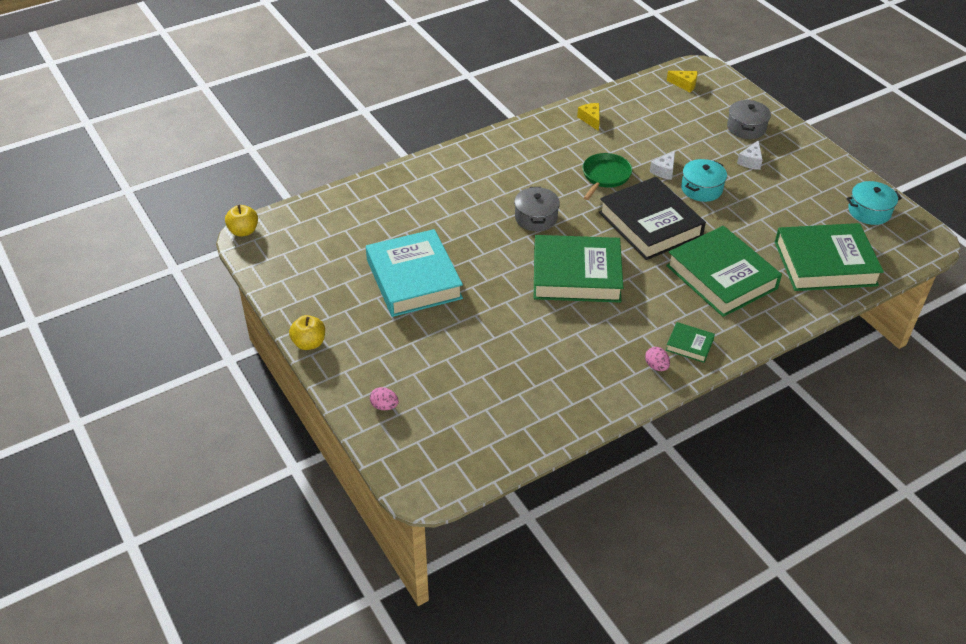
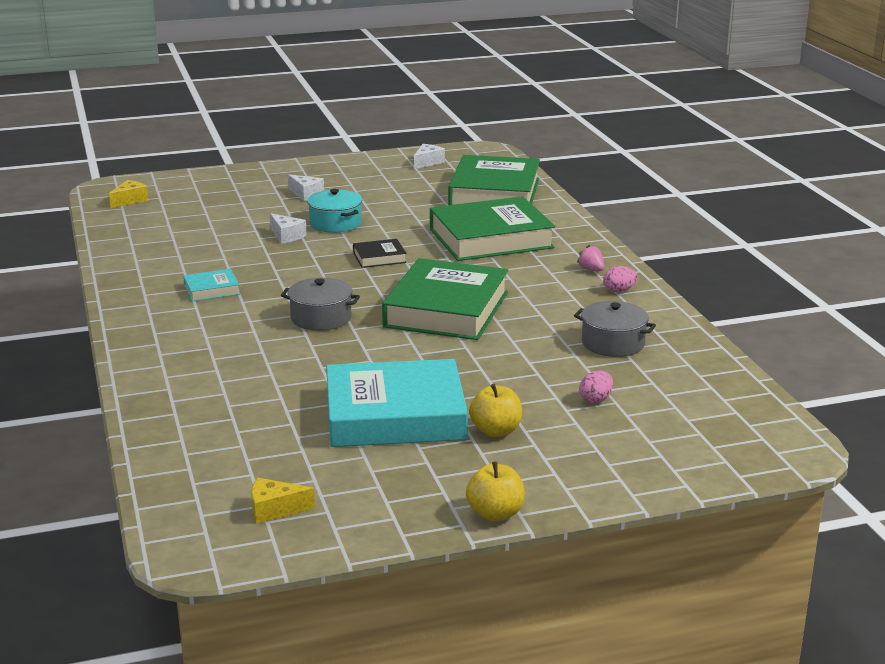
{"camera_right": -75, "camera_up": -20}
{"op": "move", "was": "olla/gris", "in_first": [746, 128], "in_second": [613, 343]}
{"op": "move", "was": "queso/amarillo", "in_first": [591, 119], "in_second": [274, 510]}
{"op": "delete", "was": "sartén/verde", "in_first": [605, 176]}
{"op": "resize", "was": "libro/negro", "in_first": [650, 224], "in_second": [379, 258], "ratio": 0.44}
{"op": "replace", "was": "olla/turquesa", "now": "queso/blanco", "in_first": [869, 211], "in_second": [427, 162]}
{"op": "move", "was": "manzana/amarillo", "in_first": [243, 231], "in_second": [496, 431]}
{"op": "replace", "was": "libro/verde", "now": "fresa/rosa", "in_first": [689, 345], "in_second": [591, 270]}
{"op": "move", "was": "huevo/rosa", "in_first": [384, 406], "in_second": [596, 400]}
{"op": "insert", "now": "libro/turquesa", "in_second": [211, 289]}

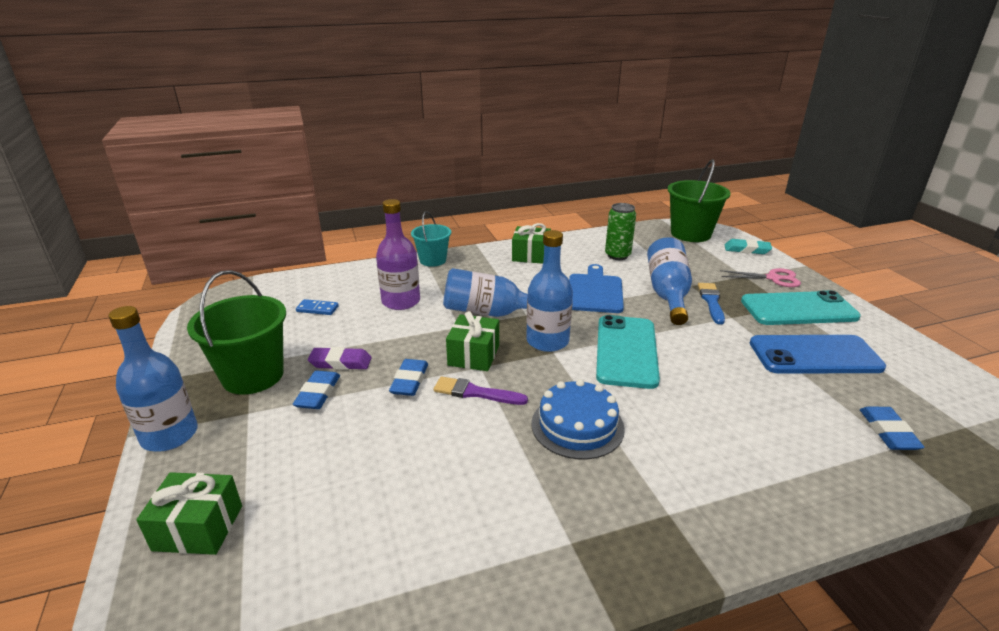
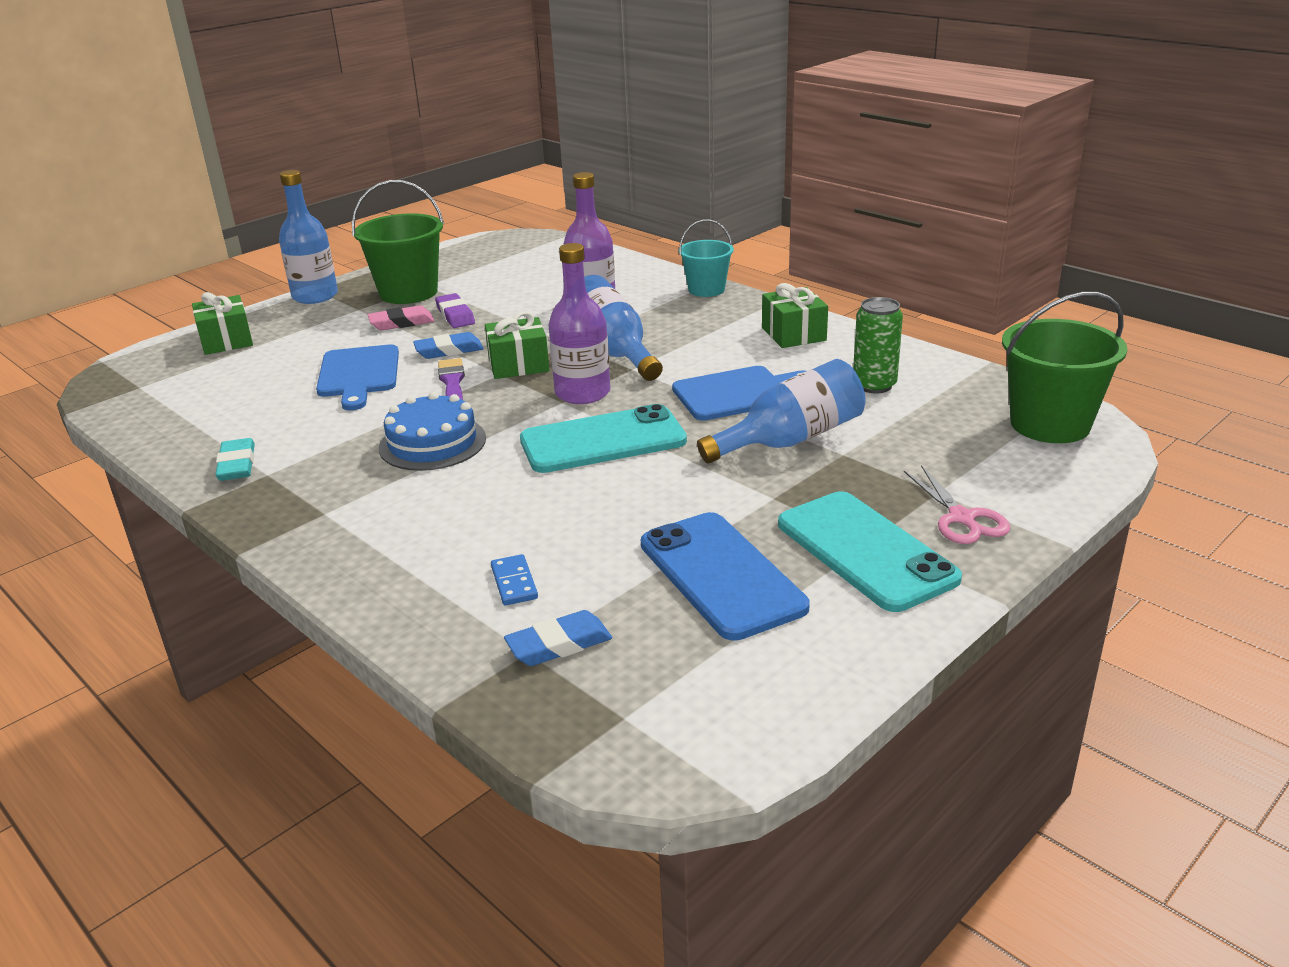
{"camera_right": 65, "camera_up": 0}
{"op": "recolor", "was": "botella/azul", "now": "botella/morado", "in_first": [547, 341], "in_second": [582, 393]}
{"op": "move", "was": "goma de borrar/turquesa", "in_first": [747, 250], "in_second": [237, 465]}
{"op": "delete", "was": "pincel/azul", "in_first": [711, 301]}
{"op": "move", "was": "ficha de dominó/azul", "in_first": [317, 309], "in_second": [514, 583]}
{"op": "recolor", "was": "goma de borrar/azul", "now": "goma de borrar/rosa", "in_first": [318, 393], "in_second": [401, 323]}
{"op": "insert", "now": "tabla de cortar/azul", "in_second": [358, 374]}

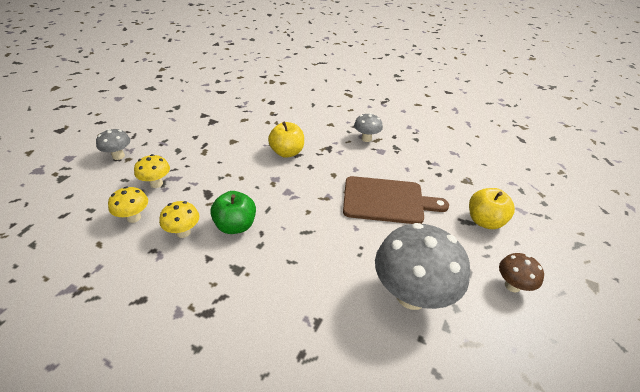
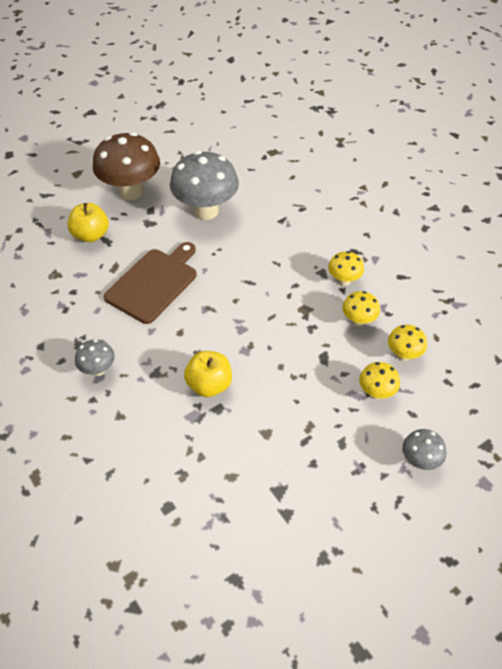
{"camera_right": -150, "camera_up": 10}
{"op": "rotate", "was": "tabla de cortar/marrón", "in_first": [387, 200], "in_second": [154, 283], "clockwise": 90}
{"op": "delete", "was": "manzana/verde", "in_first": [235, 226]}
{"op": "resize", "was": "seta/marrón", "in_first": [512, 286], "in_second": [131, 192], "ratio": 2.06}
{"op": "insert", "now": "seta/amarillo", "in_second": [344, 281]}

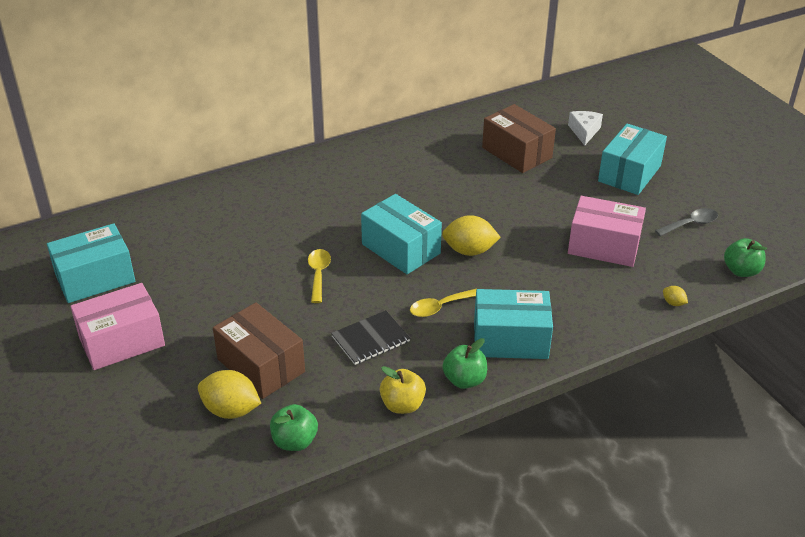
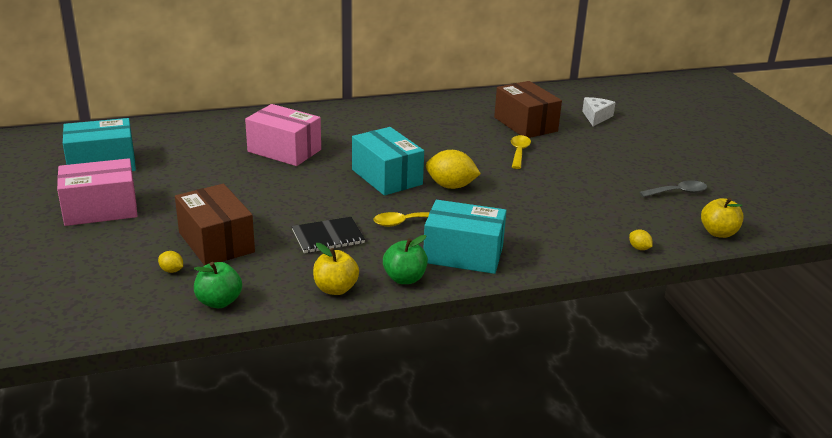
{"camera_right": 10, "camera_up": -10}
{"op": "delete", "was": "caja/turquesa", "in_first": [629, 173]}
{"op": "move", "was": "caja/rosa", "in_first": [603, 246], "in_second": [284, 151]}
{"op": "recolor", "was": "manzana/verde", "now": "manzana/amarillo", "in_first": [741, 271], "in_second": [718, 233]}
{"op": "move", "was": "cuchara/amarillo", "in_first": [318, 274], "in_second": [519, 152]}
{"op": "resize", "was": "limón/amarillo", "in_first": [231, 410], "in_second": [171, 270], "ratio": 0.47}

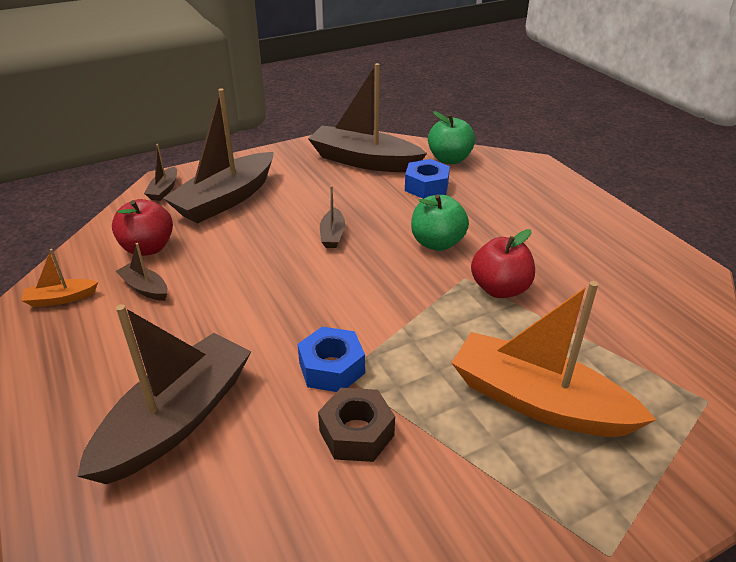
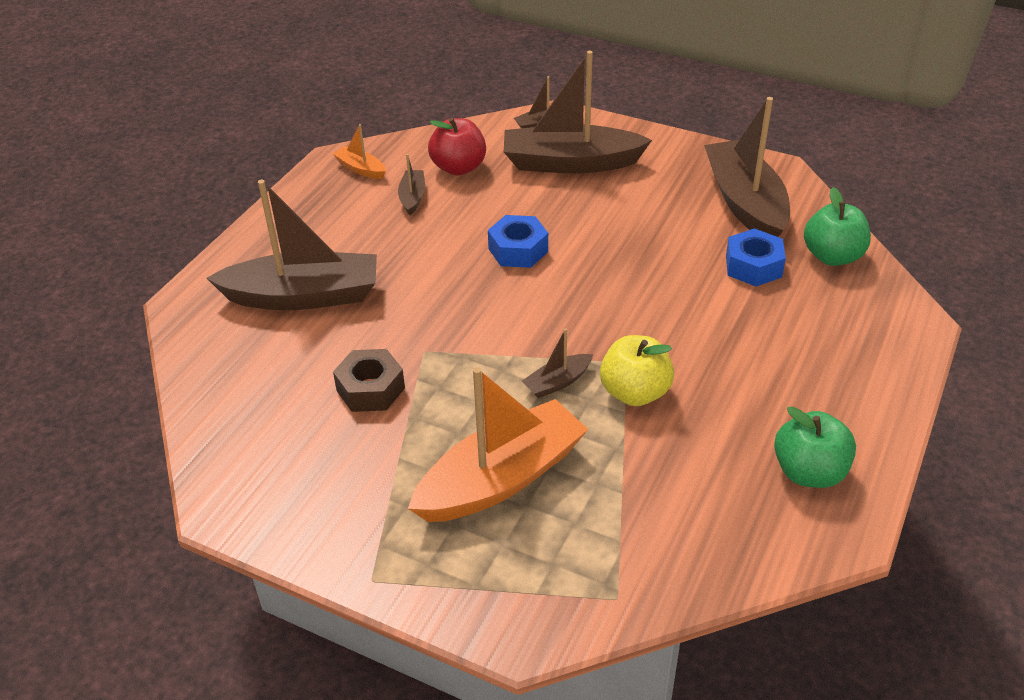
{"camera_right": 55, "camera_up": 5}
{"op": "move", "was": "barco/marrón", "in_first": [332, 235], "in_second": [557, 382]}
{"op": "move", "was": "manzana/verde", "in_first": [437, 243], "in_second": [809, 472]}
{"op": "recolor", "was": "manzana/rojo", "now": "manzana/amarillo", "in_first": [500, 289], "in_second": [635, 392]}
{"op": "rotate", "was": "barco/naranja", "in_first": [537, 402], "in_second": [501, 478], "clockwise": 60}
{"op": "move", "was": "tuerca/azul", "in_first": [332, 368], "in_second": [518, 250]}

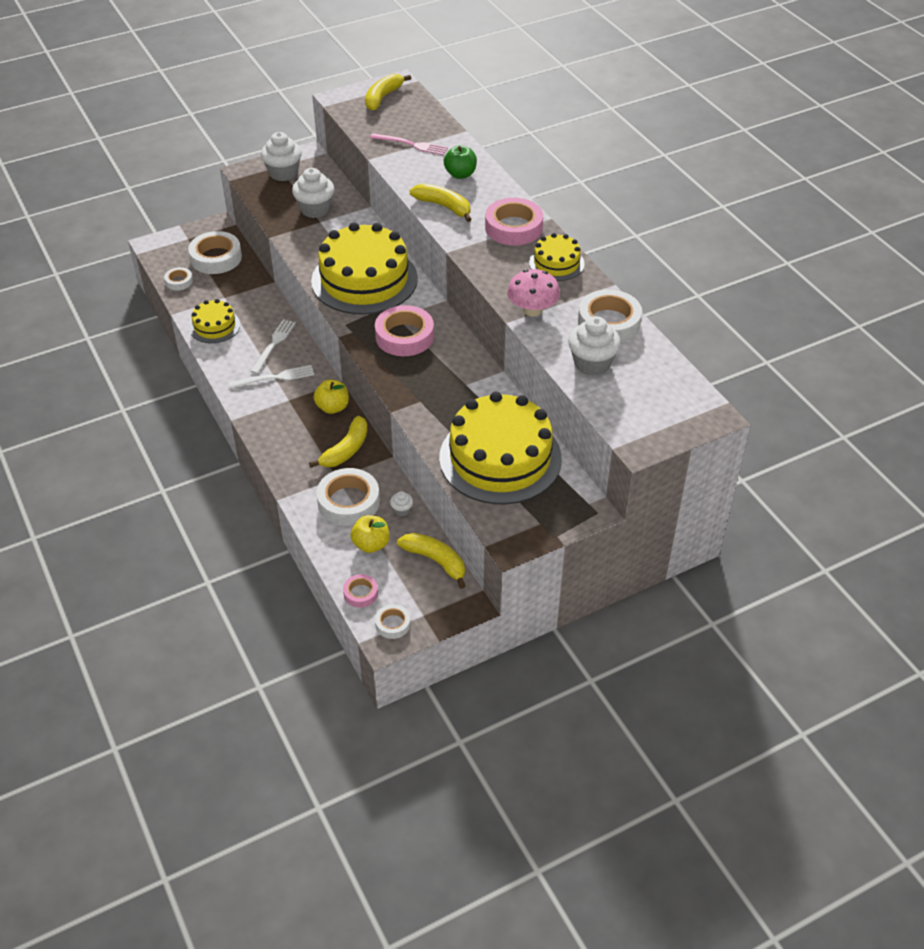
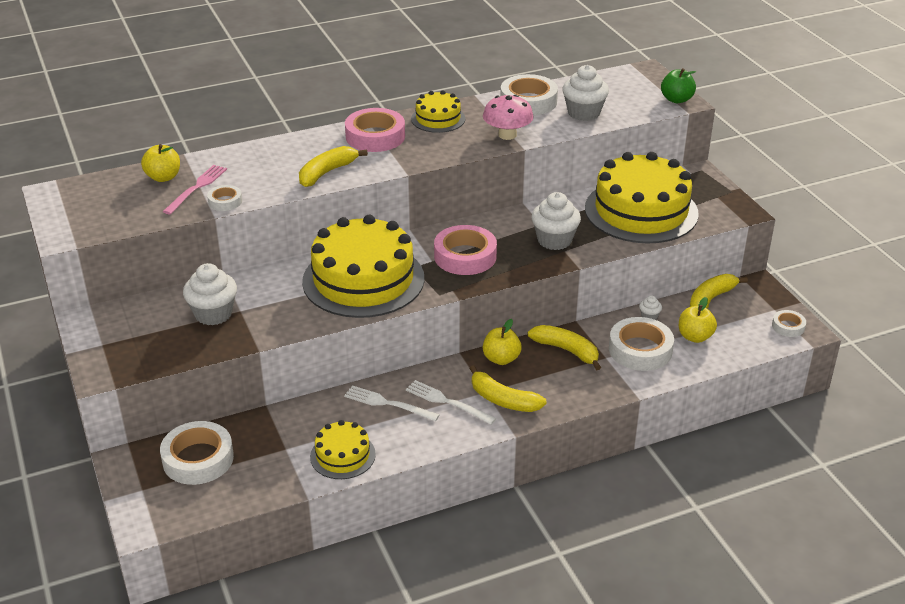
{"camera_right": -85, "camera_up": -10}
{"op": "move", "was": "plátano/amarillo", "in_first": [382, 97], "in_second": [503, 400]}
{"op": "move", "was": "magdalena/blanco", "in_first": [283, 173], "in_second": [554, 240]}
{"op": "move", "was": "manzana/verde", "in_first": [460, 174], "in_second": [676, 99]}
{"op": "move", "was": "cinta adhesiva/blanco", "in_first": [179, 281], "in_second": [225, 201]}
{"op": "rotate", "was": "tenedor/blanco", "in_first": [275, 377], "in_second": [447, 402], "clockwise": -45}
{"op": "delete", "was": "cinta adhesiva/rosa", "in_first": [360, 593]}
{"op": "insert", "now": "manzana/amarillo", "in_second": [163, 177]}

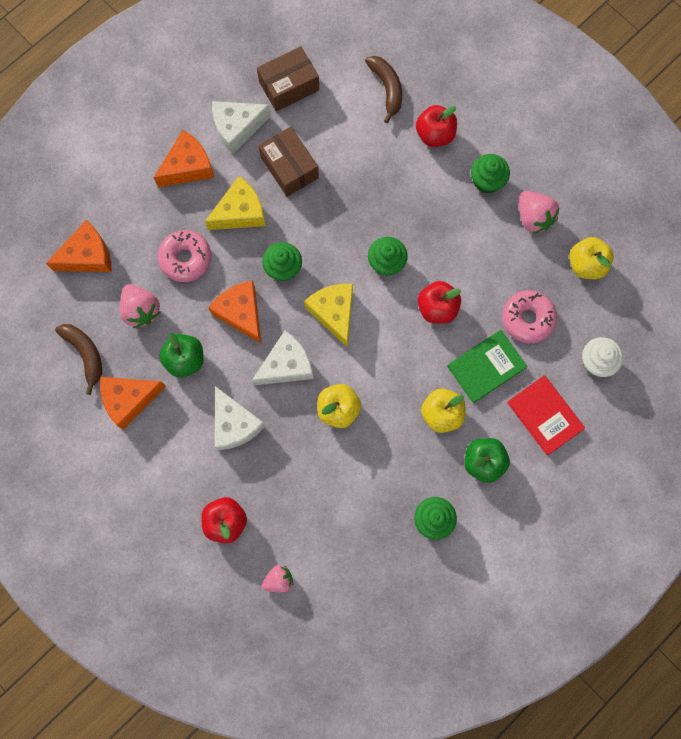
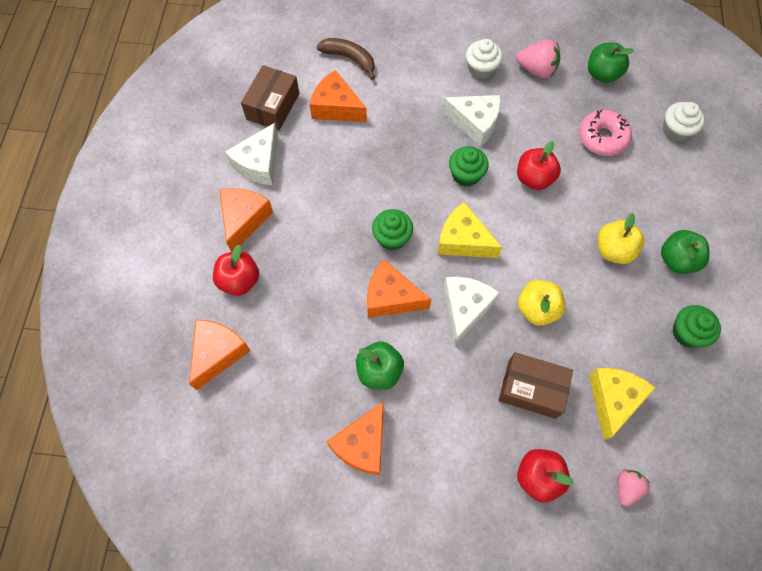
{"camera_right": -40, "camera_up": -10}
{"op": "move", "was": "manzana/rojo", "in_first": [435, 135], "in_second": [239, 280]}
{"op": "move", "was": "caja/marrón", "in_first": [289, 167], "in_second": [531, 389]}
{"op": "recolor", "was": "magdalena/verde", "now": "magdalena/blanco", "in_first": [487, 181], "in_second": [481, 69]}
{"op": "move", "was": "queso/amarillo", "in_first": [240, 212], "in_second": [613, 400]}
{"op": "delete", "was": "rosquilla/rosa", "in_first": [186, 259]}
{"op": "recolor", "was": "manzana/amarillo", "now": "manzana/verde", "in_first": [586, 264], "in_second": [602, 74]}
{"op": "delete", "was": "fresa/rosa", "in_first": [141, 310]}
{"op": "delete", "was": "plátano/marrón", "in_first": [85, 354]}
{"op": "delete", "was": "libro/verde", "in_first": [486, 367]}
{"op": "delete", "was": "libro/rojo", "in_first": [544, 415]}
{"op": "move", "was": "queso/blanco", "in_first": [235, 424], "in_second": [475, 123]}
{"op": "insert", "now": "queso/naranja", "in_second": [336, 107]}

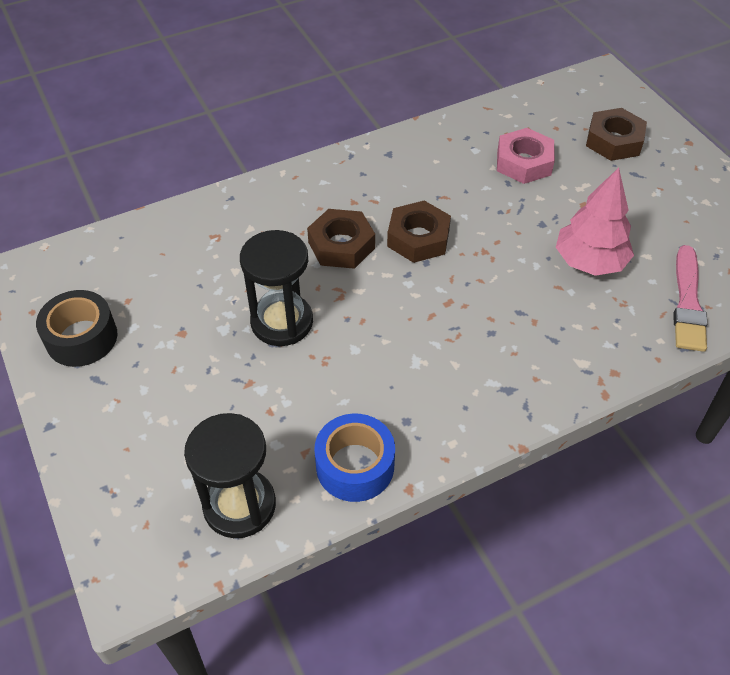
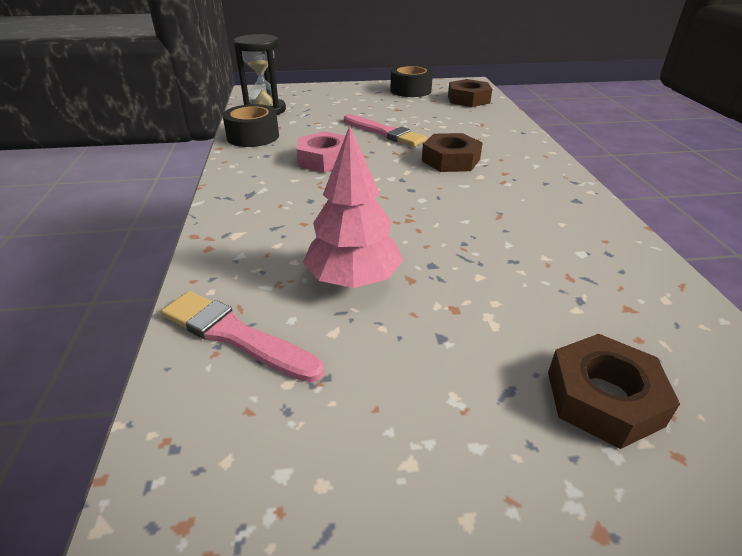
{"camera_right": 110, "camera_up": -15}
{"op": "move", "was": "tuerca/rosa", "in_first": [523, 162], "in_second": [324, 159]}
{"op": "move", "was": "tuerca/marrón", "in_first": [418, 238], "in_second": [468, 99]}
{"op": "replace", "was": "reloj de arena/negro", "now": "pincel/rosa", "in_first": [282, 322], "in_second": [384, 133]}
{"op": "recolor", "was": "cinta adhesiva/azul", "now": "cinta adhesiva/negro", "in_first": [355, 466], "in_second": [253, 136]}

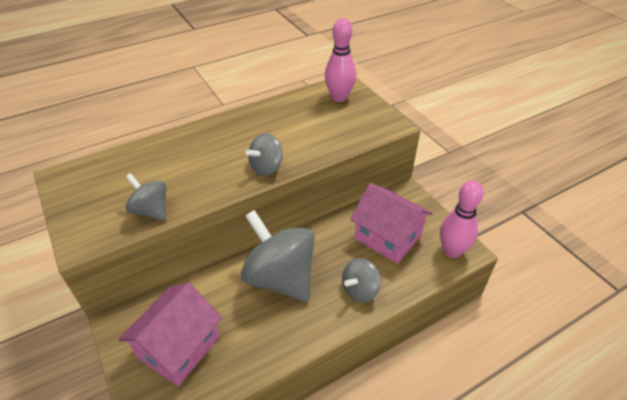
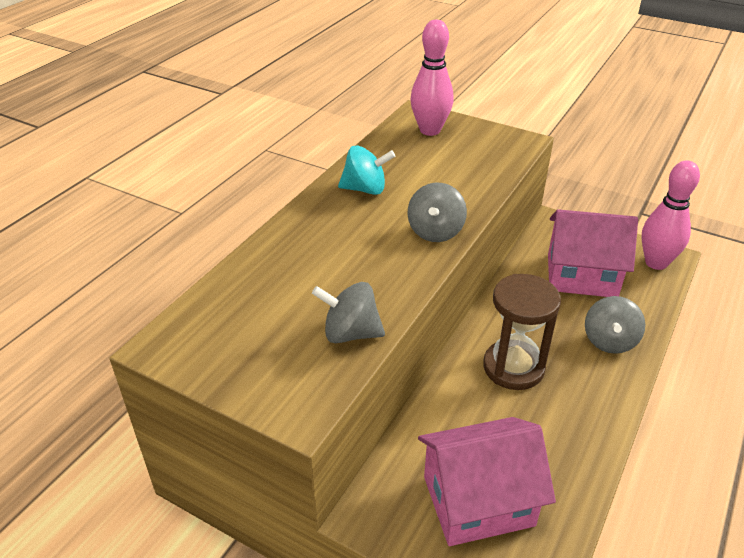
{"camera_right": -30, "camera_up": -5}
{"op": "replace", "was": "peonza/gris", "now": "reloj de arena/marrón", "in_first": [280, 277], "in_second": [513, 367]}
{"op": "rotate", "was": "casa/rosa", "in_first": [179, 347], "in_second": [478, 501], "clockwise": 75}
{"op": "insert", "now": "peonza/turquesa", "in_second": [365, 189]}

